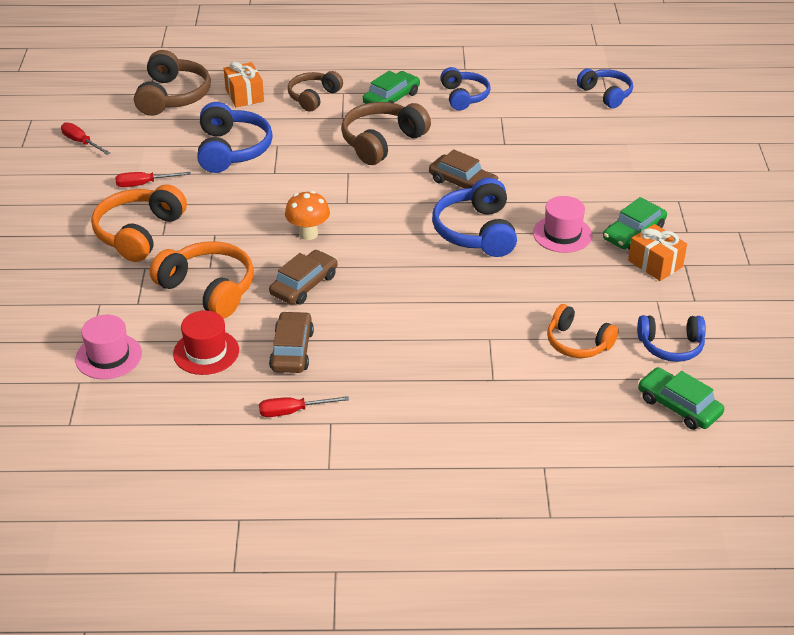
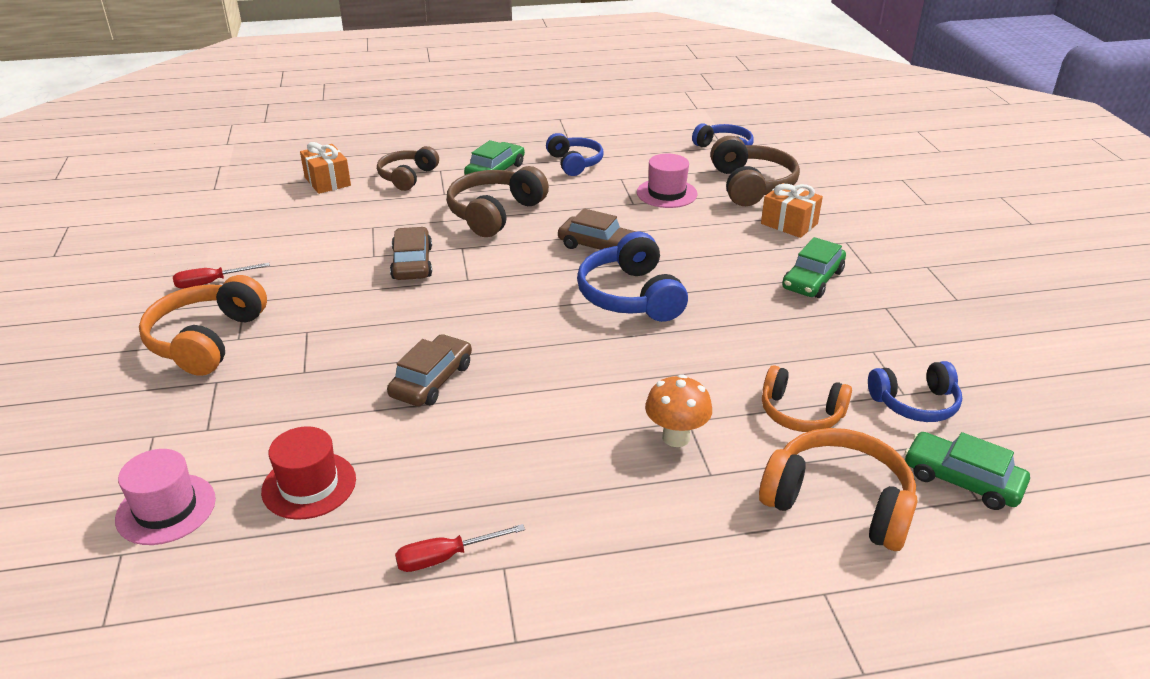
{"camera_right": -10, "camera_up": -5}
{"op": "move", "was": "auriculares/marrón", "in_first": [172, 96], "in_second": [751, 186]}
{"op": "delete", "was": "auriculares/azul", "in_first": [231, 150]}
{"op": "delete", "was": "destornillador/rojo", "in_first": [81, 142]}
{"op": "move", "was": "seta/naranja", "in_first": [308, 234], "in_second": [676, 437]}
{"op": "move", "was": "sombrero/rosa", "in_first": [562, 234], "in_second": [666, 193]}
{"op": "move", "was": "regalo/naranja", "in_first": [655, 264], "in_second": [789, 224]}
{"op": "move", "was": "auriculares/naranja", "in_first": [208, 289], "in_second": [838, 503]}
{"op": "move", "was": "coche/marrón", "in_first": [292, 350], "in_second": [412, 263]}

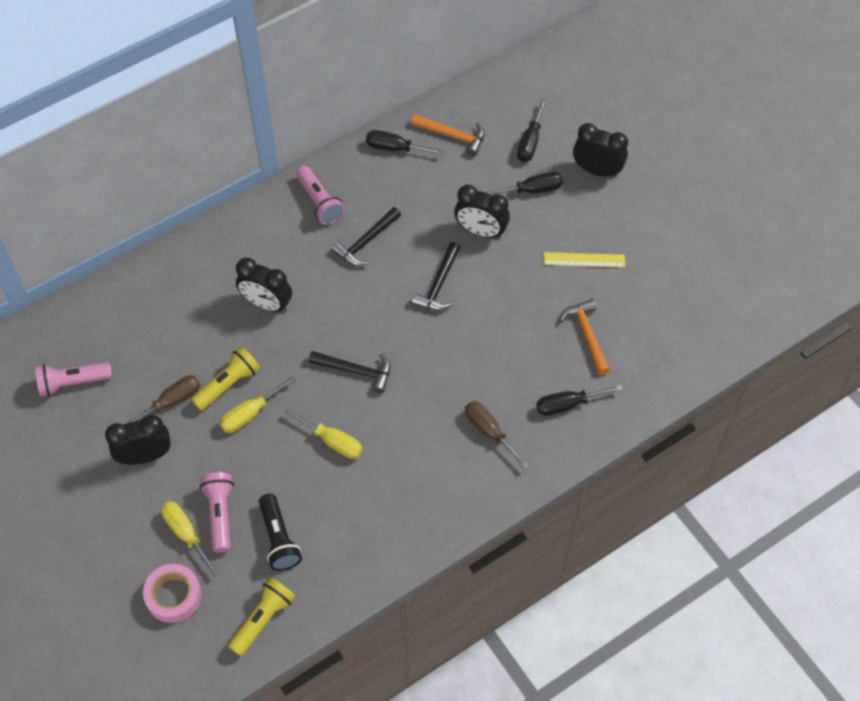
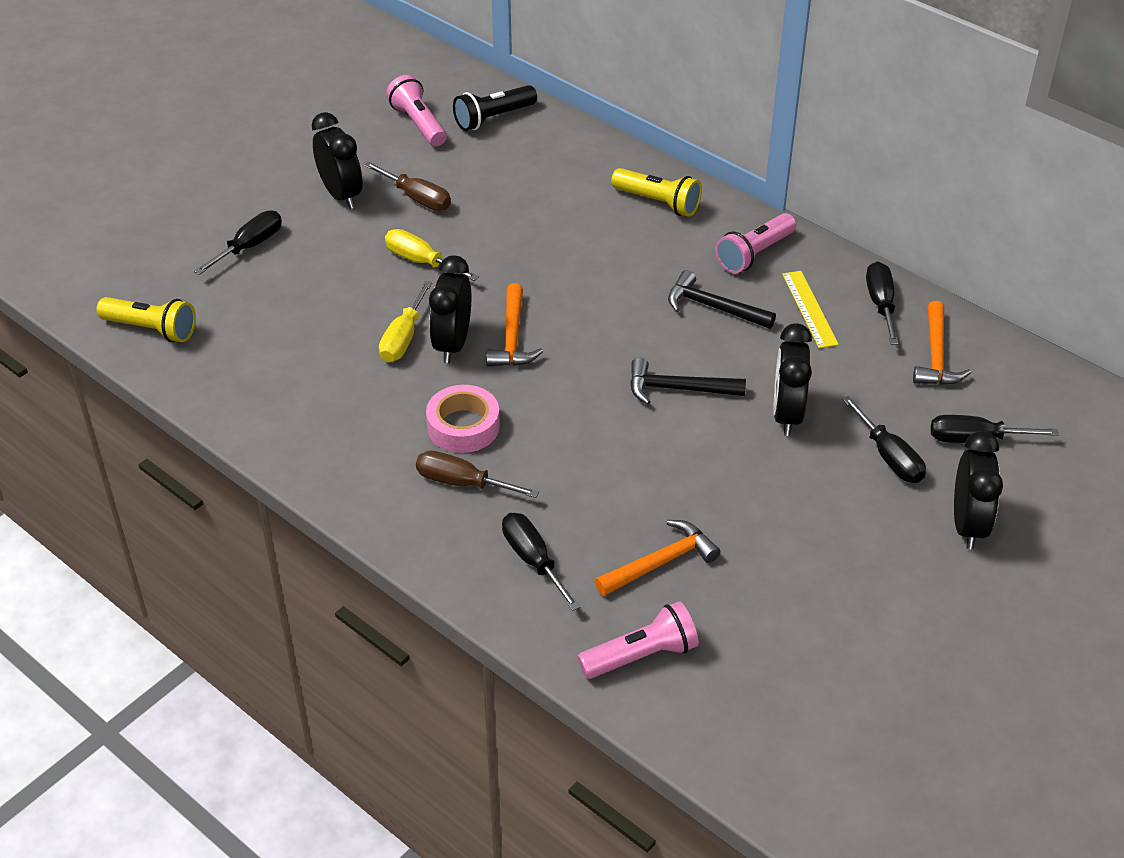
{"camera_right": 75, "camera_up": -15}
{"op": "move", "was": "regla/amarillo", "in_first": [584, 260], "in_second": [809, 309]}
{"op": "move", "was": "despertador/negro", "in_first": [267, 304], "in_second": [452, 344]}
{"op": "move", "was": "lámpara de mano/amarillo", "in_first": [228, 384], "in_second": [658, 202]}
{"op": "recolor", "was": "martillo/negro", "now": "martillo/naranja", "in_first": [355, 371], "in_second": [512, 337]}
{"op": "rotate", "was": "destornillador/marrón", "in_first": [489, 432], "in_second": [462, 483], "clockwise": -105}
{"op": "move", "was": "lámpara de mano/rosa", "in_first": [220, 514], "in_second": [641, 656]}
{"op": "move", "was": "lámpara de mano/negro", "in_first": [279, 539], "in_second": [493, 118]}
{"op": "recolor", "was": "destornillador/amarillo", "now": "destornillador/negro", "in_first": [186, 534], "in_second": [250, 246]}
{"op": "move", "was": "cinta adhesiva/rosa", "in_first": [173, 596], "in_second": [463, 426]}

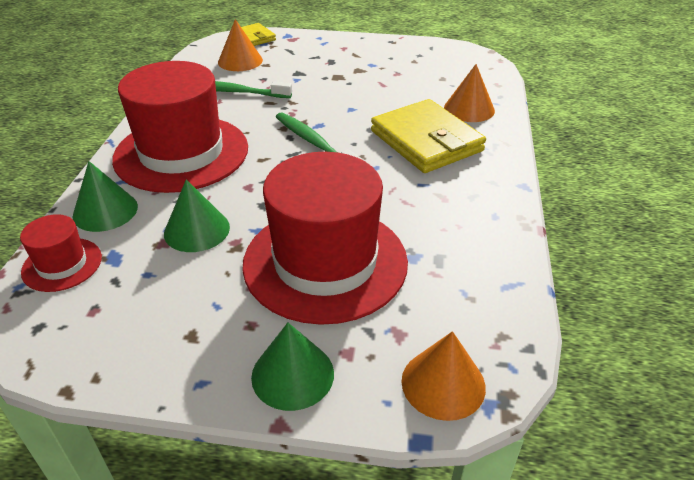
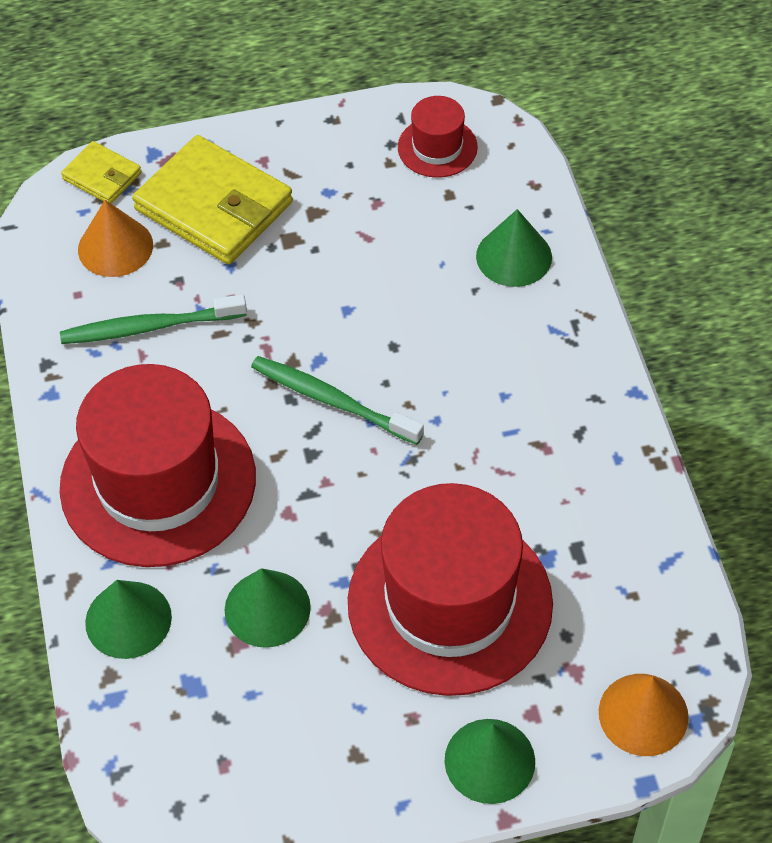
{"camera_right": -20, "camera_up": 15}
{"op": "recolor", "was": "cono/naranja", "now": "cono/verde", "in_first": [469, 109], "in_second": [514, 256]}
{"op": "move", "was": "cartera/amarillo", "in_first": [426, 141], "in_second": [214, 206]}
{"op": "move", "was": "sombrero/rojo", "in_first": [62, 264], "in_second": [437, 147]}

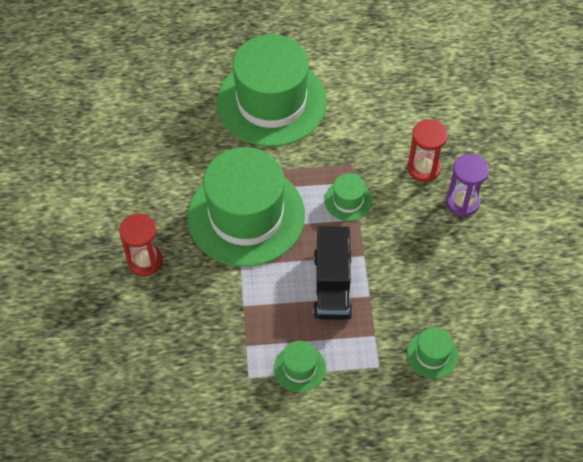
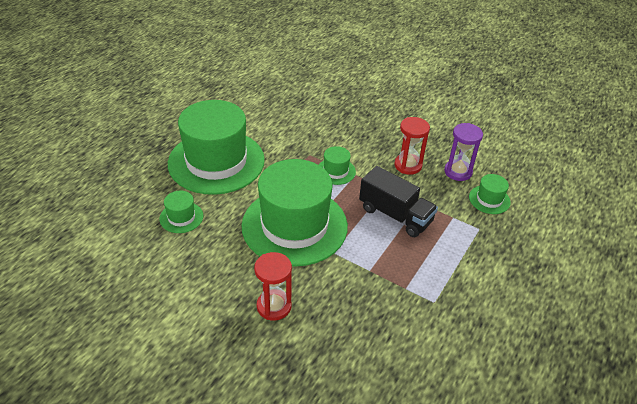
{"camera_right": -55, "camera_up": -15}
{"op": "move", "was": "reloj de arena/rojo", "in_first": [423, 168], "in_second": [408, 165]}
{"op": "move", "was": "reloj de arena/morado", "in_first": [462, 202], "in_second": [458, 172]}
{"op": "move", "was": "sombrero/verde", "in_first": [299, 368], "in_second": [181, 217]}

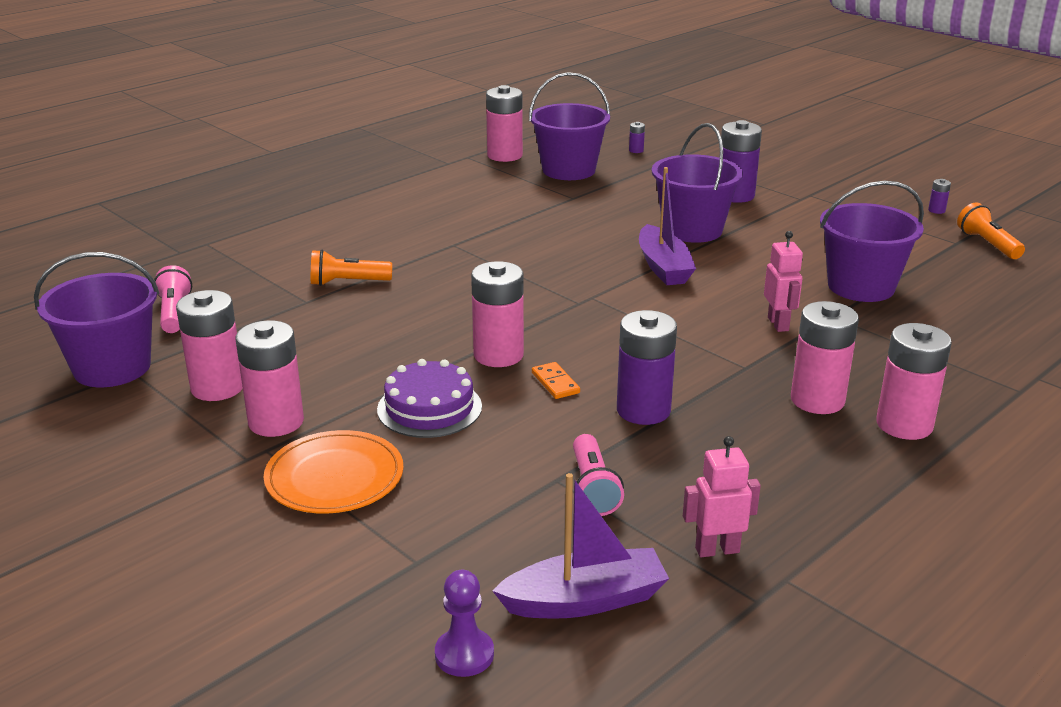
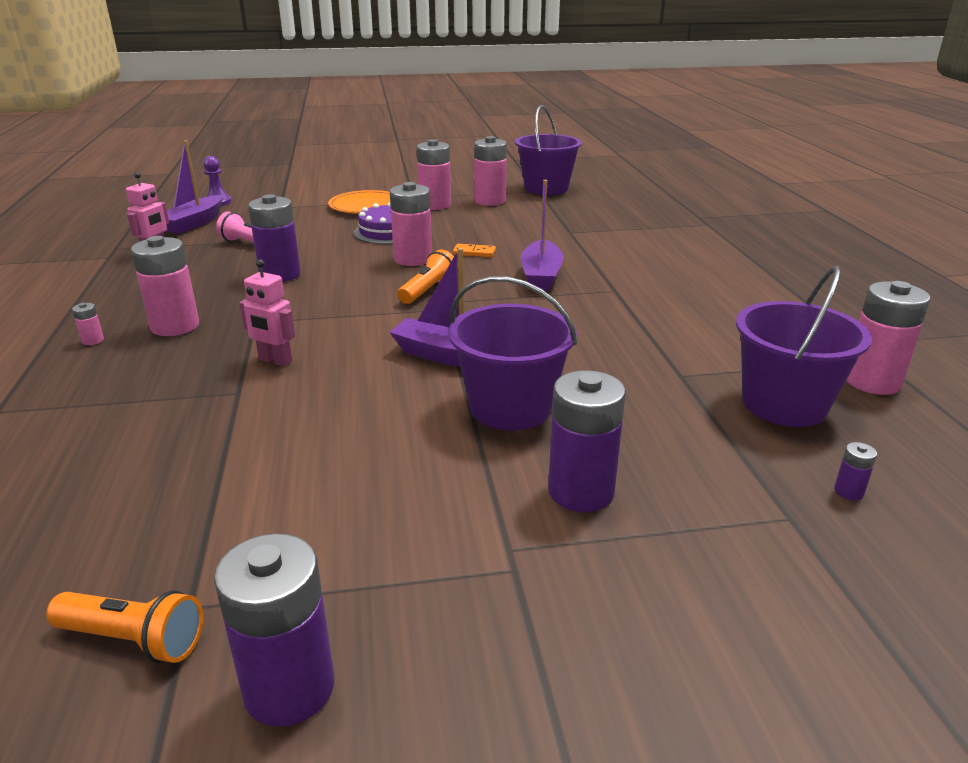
{"camera_right": 125, "camera_up": 0}
{"op": "resize", "was": "pila/morado", "in_first": [936, 210], "in_second": [289, 688], "ratio": 2.37}
{"op": "delete", "was": "balde/morado", "in_first": [861, 286]}
{"op": "move", "was": "lámpara de mano/naranja", "in_first": [347, 282], "in_second": [428, 290]}
{"op": "delete", "was": "lámpara de mano/rosa", "in_first": [174, 313]}
{"op": "resize", "was": "pila/rosa", "in_first": [904, 425], "in_second": [93, 340], "ratio": 0.42}
{"op": "move", "was": "ficha de dominó/naranja", "in_first": [555, 383], "in_second": [474, 252]}
{"op": "insert", "now": "barco/morado", "in_second": [541, 276]}

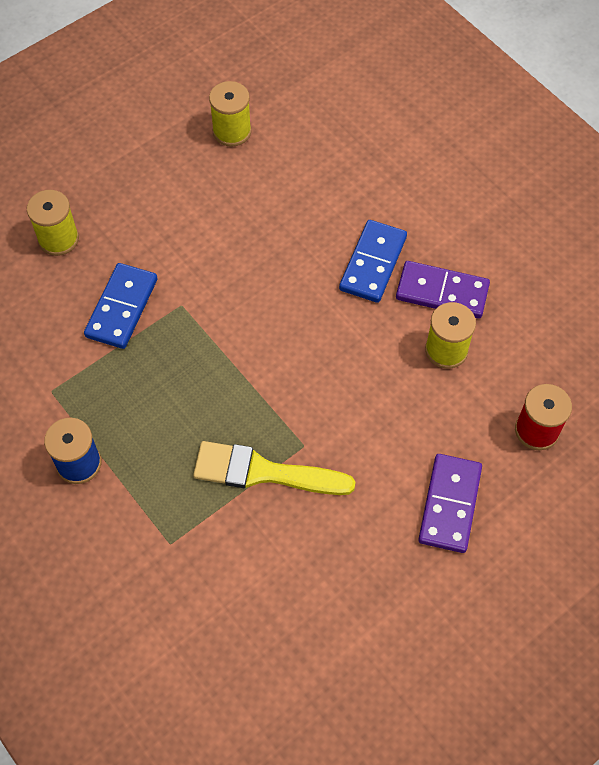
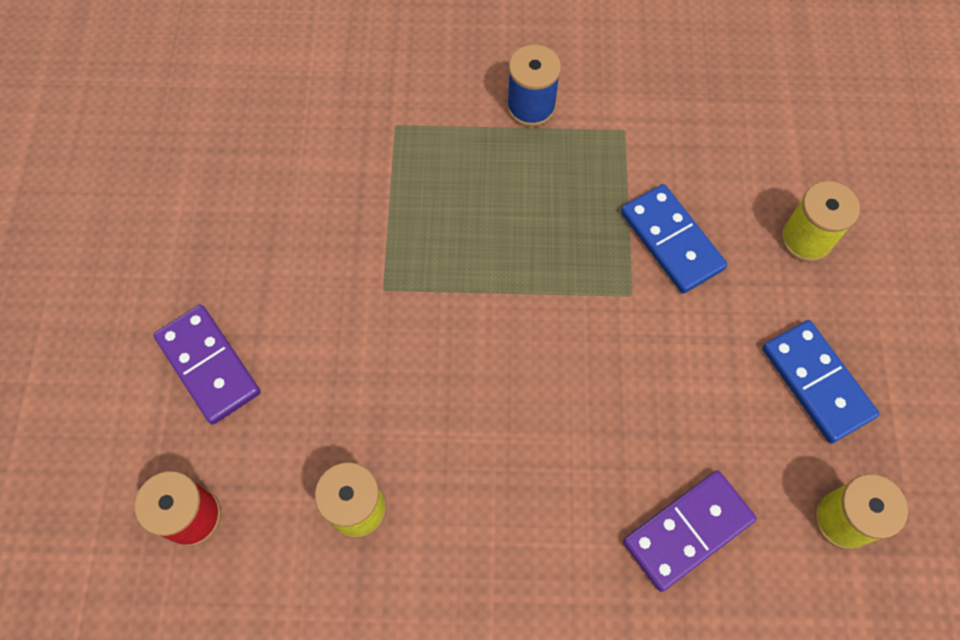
{"camera_right": 130, "camera_up": 5}
{"op": "move", "was": "ficha de dominó/azul", "in_first": [373, 263], "in_second": [816, 382]}
{"op": "move", "was": "ficha de dominó/morado", "in_first": [442, 292], "in_second": [688, 531]}
{"op": "delete", "was": "pincel/amarillo", "in_first": [264, 472]}

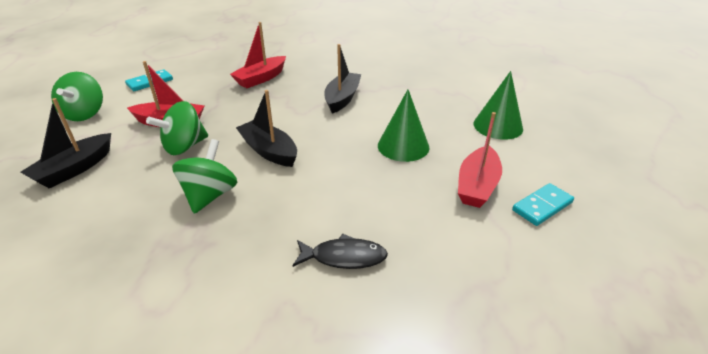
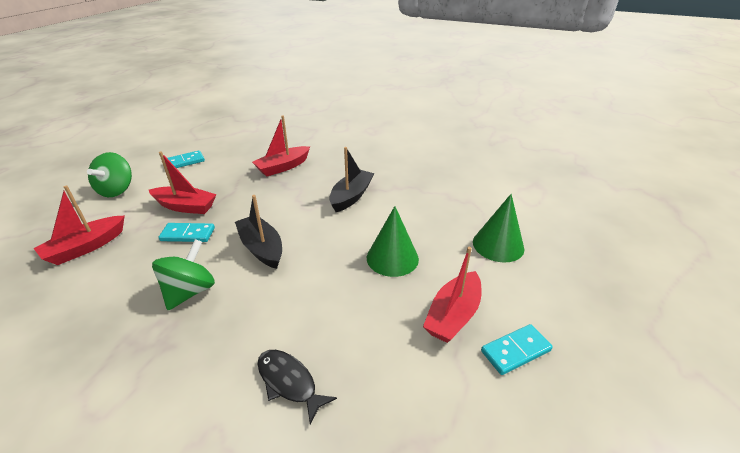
{"camera_right": 10, "camera_up": 0}
{"op": "recolor", "was": "barco/negro", "now": "barco/rojo", "in_first": [74, 169], "in_second": [86, 247]}
{"op": "replace", "was": "peonza/verde", "now": "ficha de dominó/turquesa", "in_first": [184, 147], "in_second": [188, 234]}
{"op": "rotate", "was": "pez/negro", "in_first": [344, 257], "in_second": [289, 382], "clockwise": -150}

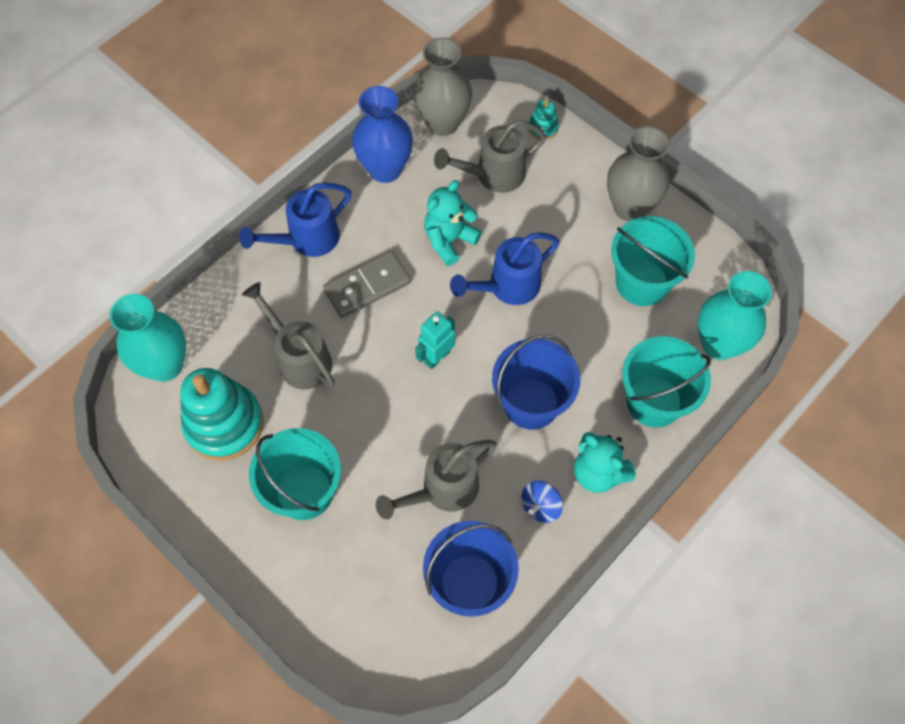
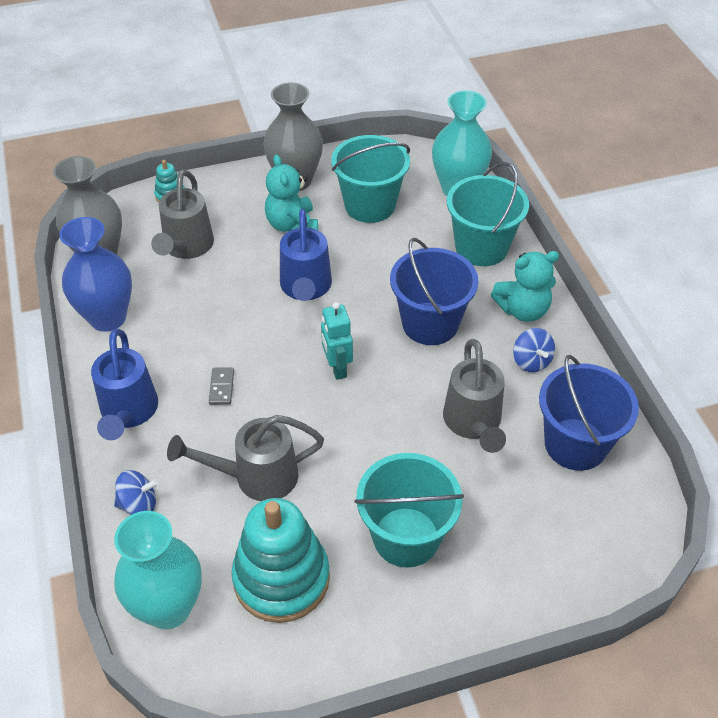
{"camera_right": -60, "camera_up": -15}
{"op": "move", "was": "osito/turquesa", "in_first": [449, 240], "in_second": [292, 225]}
{"op": "resize", "was": "ficha de dominó/gris", "in_first": [367, 286], "in_second": [221, 387], "ratio": 0.49}
{"op": "insert", "now": "peonza/azul", "in_second": [138, 504]}

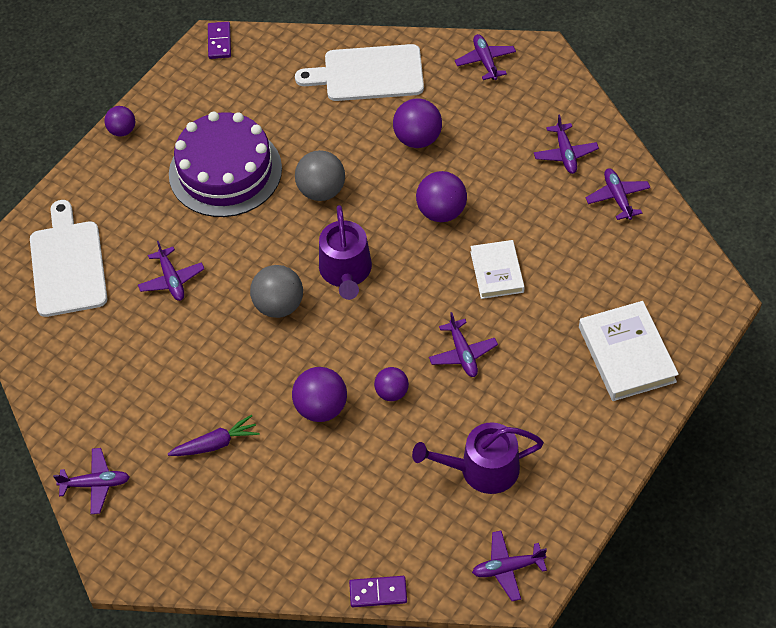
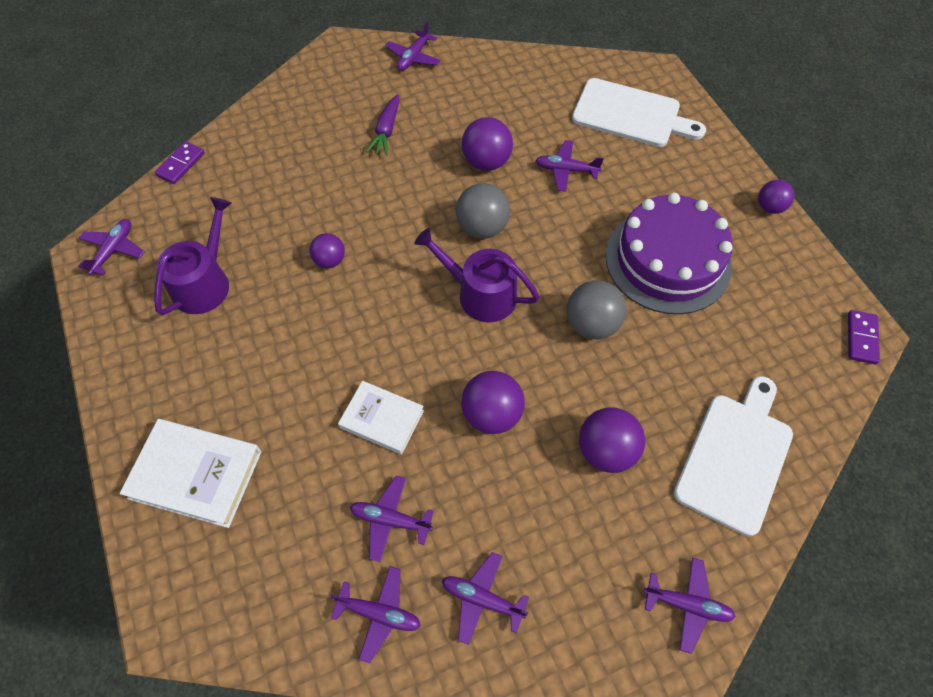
{"camera_right": 120, "camera_up": 5}
{"op": "rotate", "was": "ficha de dominó/morado", "in_first": [219, 42], "in_second": [861, 338], "clockwise": 75}
{"op": "move", "was": "avión/morado", "in_first": [462, 353], "in_second": [390, 520]}
{"op": "move", "was": "pelota/morado", "in_first": [321, 408], "in_second": [486, 162]}

